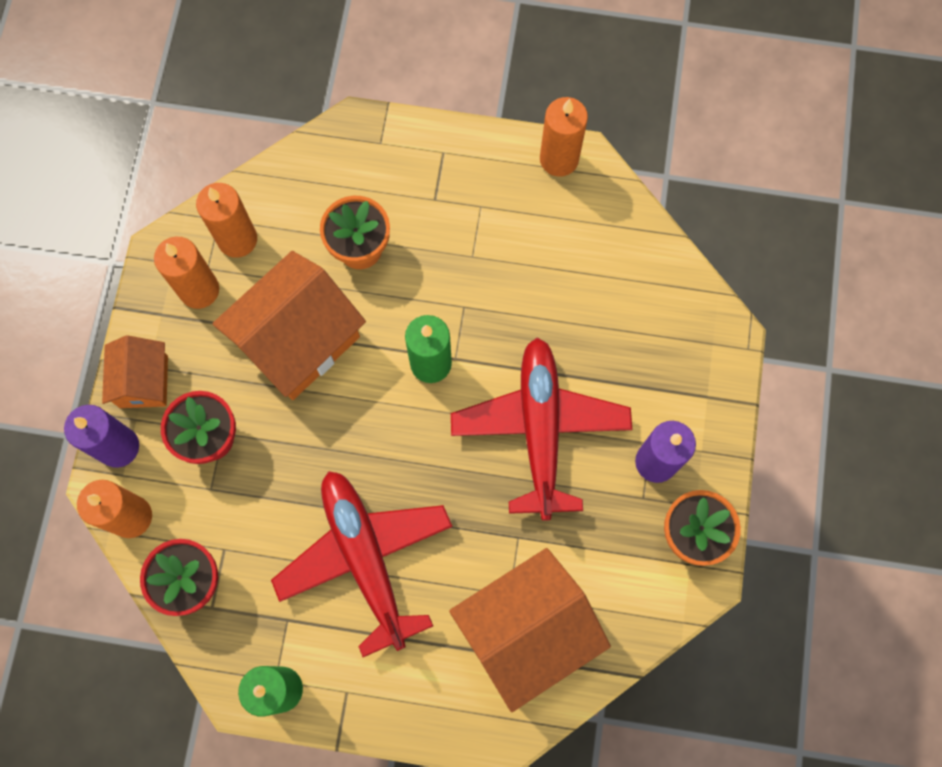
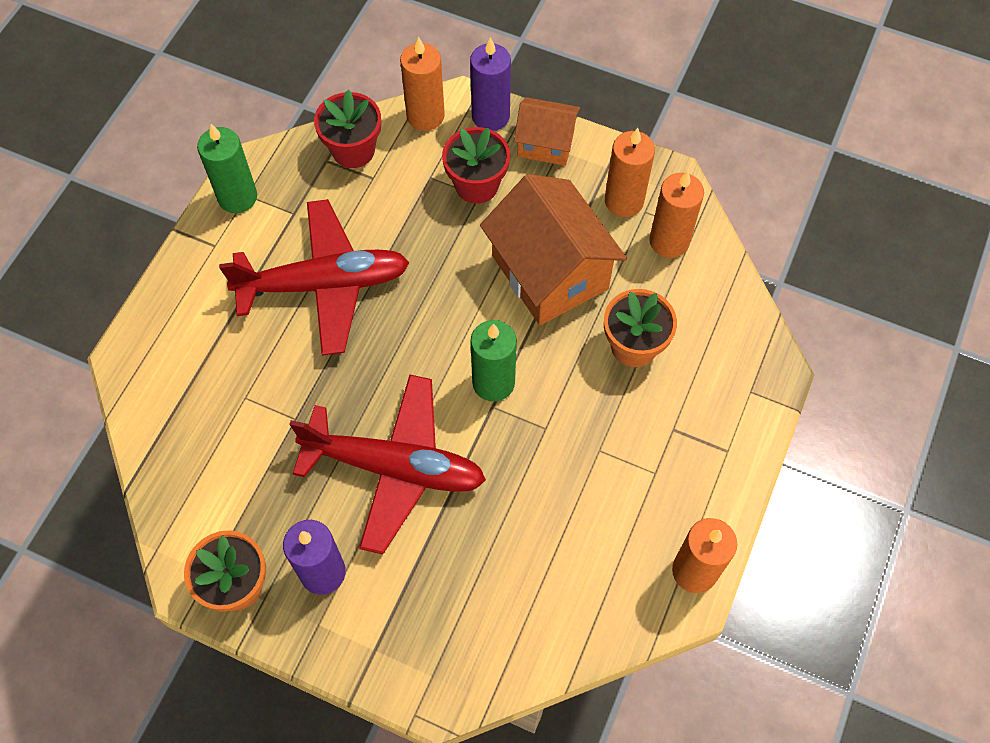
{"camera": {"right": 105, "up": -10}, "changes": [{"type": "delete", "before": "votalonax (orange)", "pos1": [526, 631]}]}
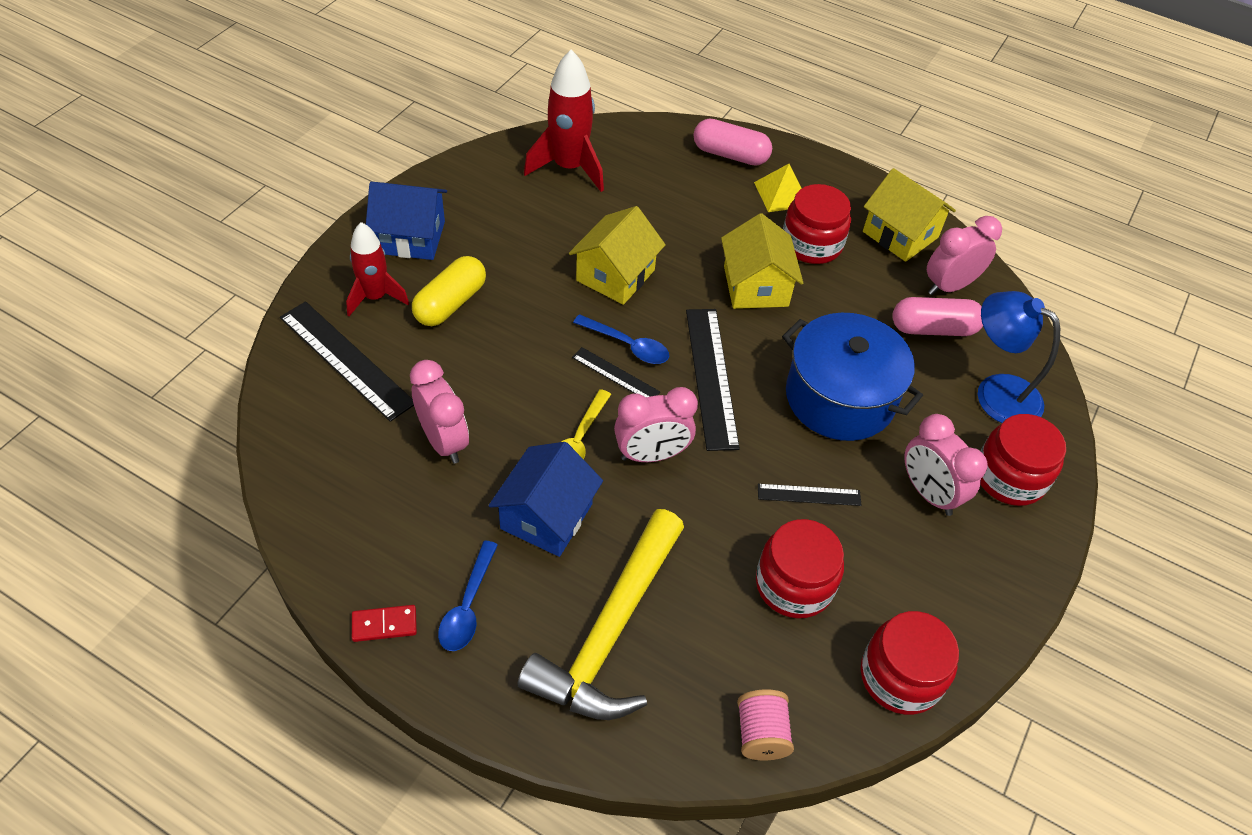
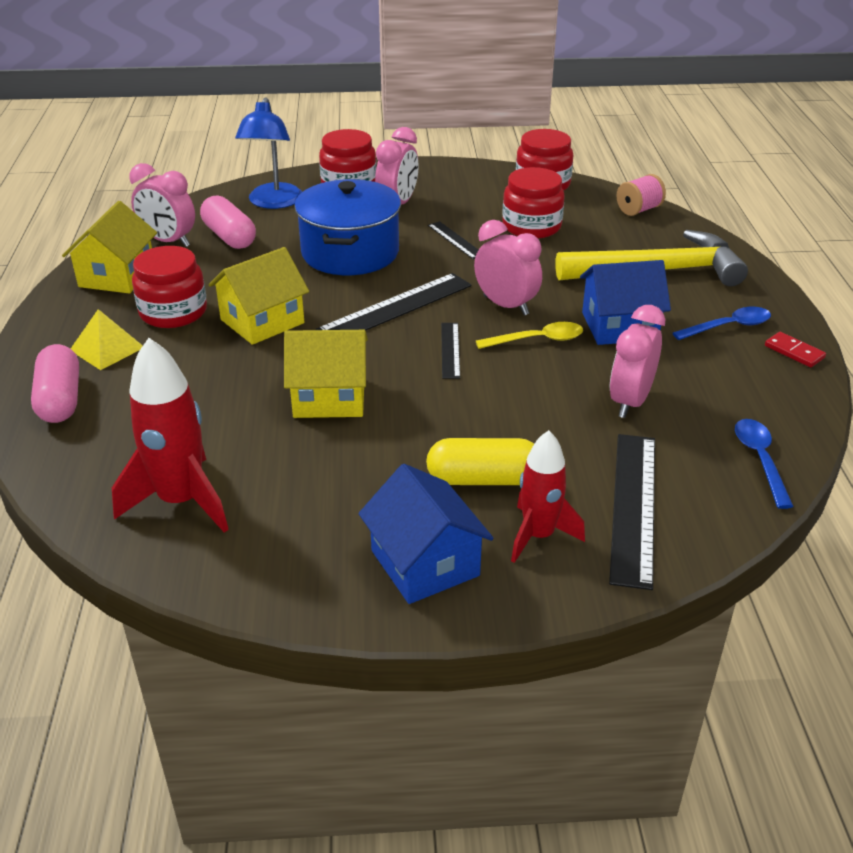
{"camera": {"right": -120, "up": -15}, "changes": [{"type": "move", "before": "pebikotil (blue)", "pos1": [627, 345], "pos2": [760, 460]}]}
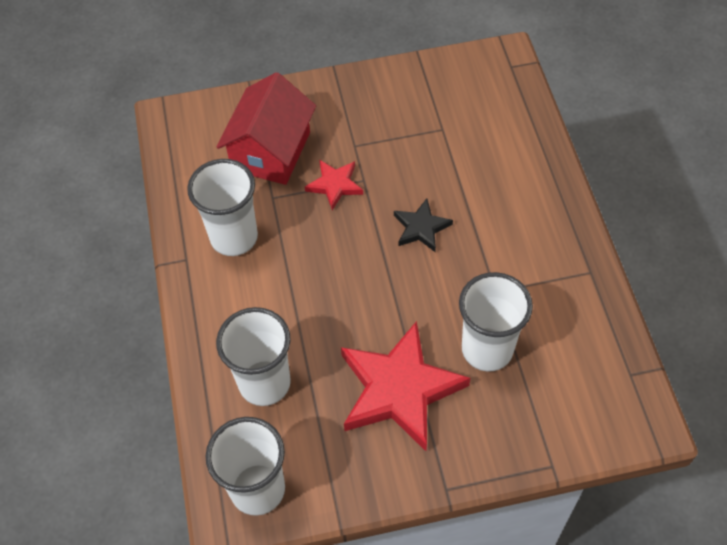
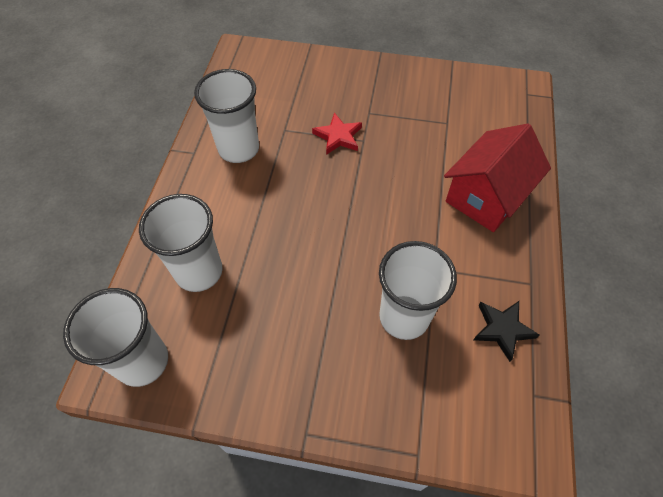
{"camera": {"right": 20, "up": 0}, "changes": [{"type": "move", "before": "votalonax (red)", "pos1": [271, 151], "pos2": [486, 196]}, {"type": "delete", "before": "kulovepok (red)", "pos1": [399, 389]}, {"type": "move", "before": "kulovepok (black)", "pos1": [421, 228], "pos2": [502, 329]}]}
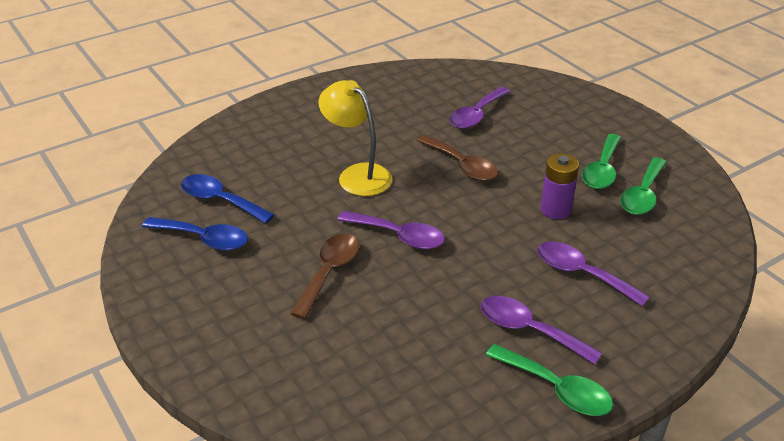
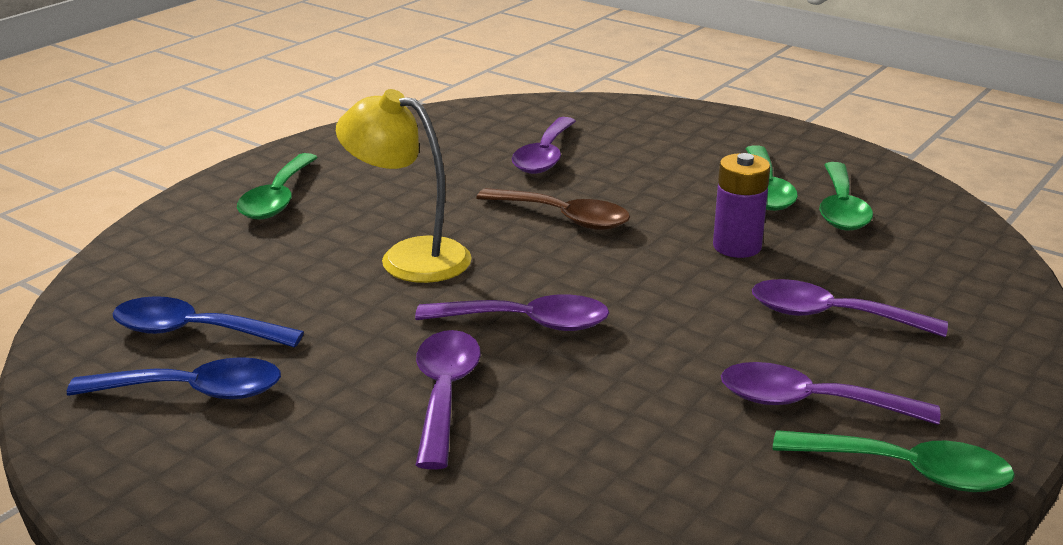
{"camera": {"right": -20, "up": -10}, "changes": [{"type": "recolor", "before": "pebikotil (brown)", "after": "pebikotil (purple)", "pos1": [329, 272], "pos2": [444, 394]}, {"type": "insert", "after": "pebikotil (green)", "pos2": [277, 198]}]}
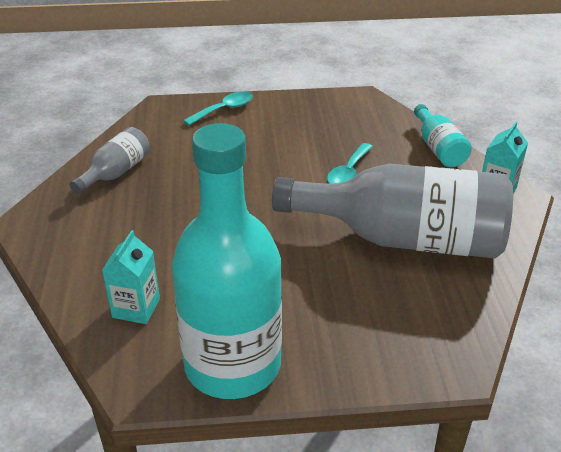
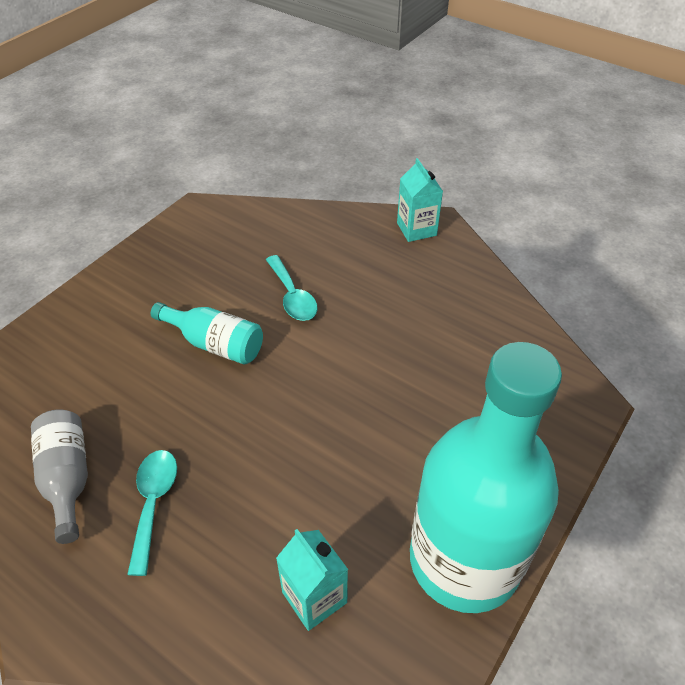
{"camera": {"right": -50, "up": 10}, "changes": [{"type": "move", "before": "pebikotil (turquoise)", "pos1": [224, 109], "pos2": [153, 503]}, {"type": "delete", "before": "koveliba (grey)", "pos1": [403, 238]}, {"type": "move", "before": "koveliba (turquoise)", "pos1": [438, 148], "pos2": [215, 343]}]}
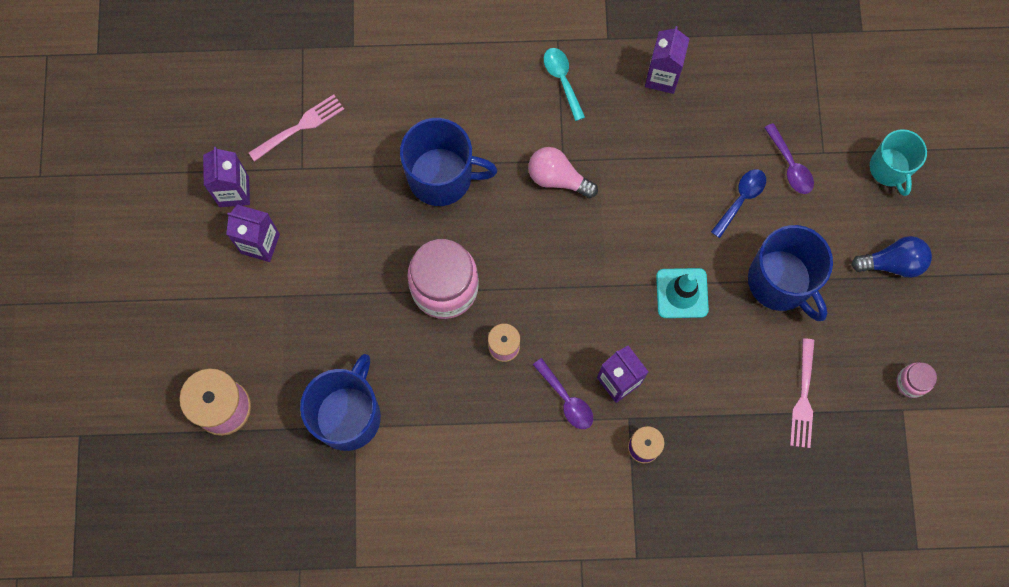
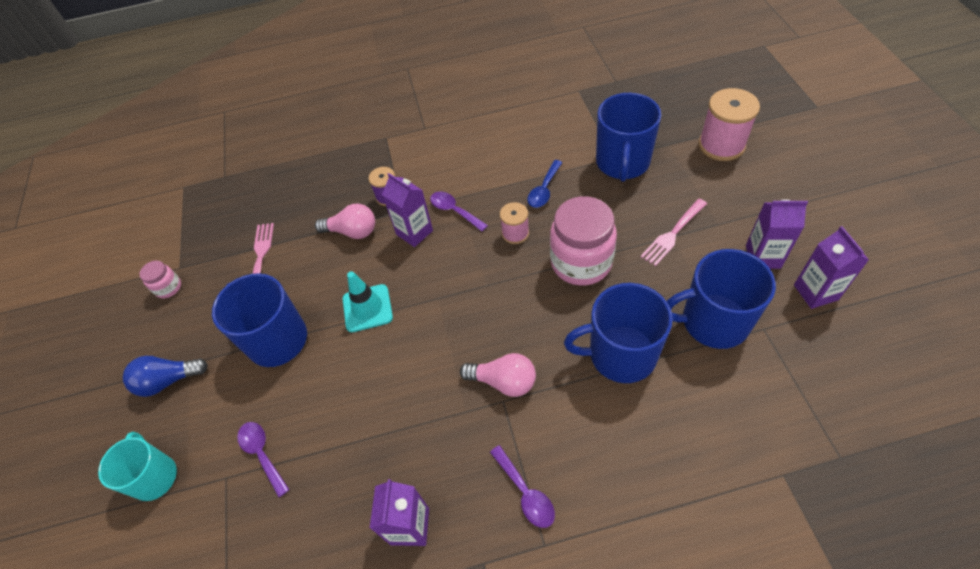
{"camera": {"right": 175, "up": -20}, "changes": [{"type": "move", "before": "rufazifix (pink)", "pos1": [300, 127], "pos2": [672, 234]}, {"type": "recolor", "before": "pebikotil (turquoise)", "after": "pebikotil (purple)", "pos1": [562, 80], "pos2": [525, 493]}, {"type": "move", "before": "pebikotil (blue)", "pos1": [741, 199], "pos2": [544, 190]}, {"type": "insert", "after": "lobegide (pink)", "pos2": [352, 231]}, {"type": "insert", "after": "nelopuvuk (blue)", "pos2": [713, 321]}]}
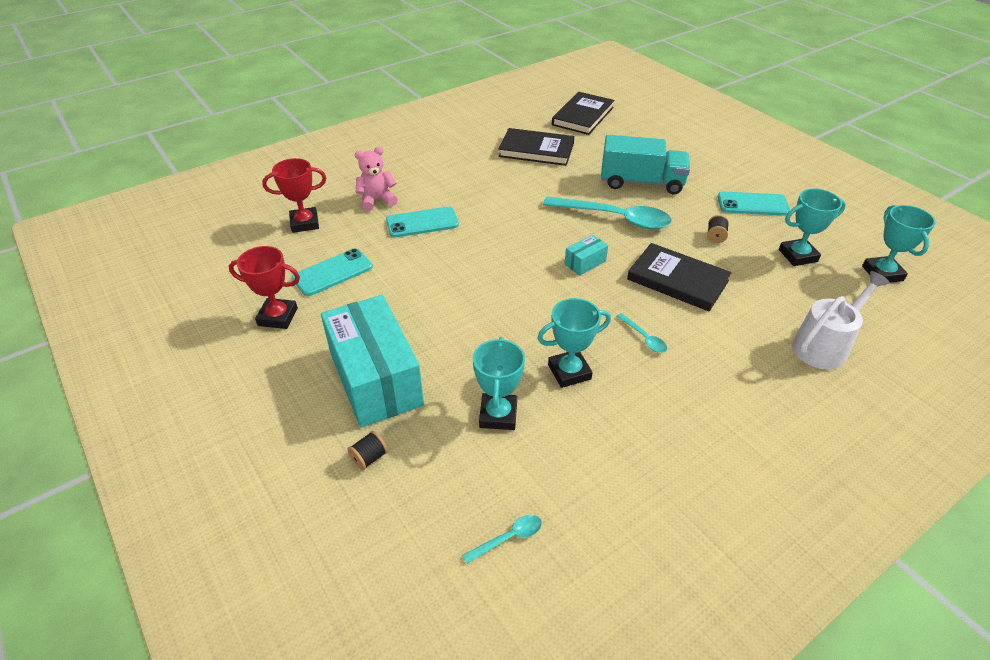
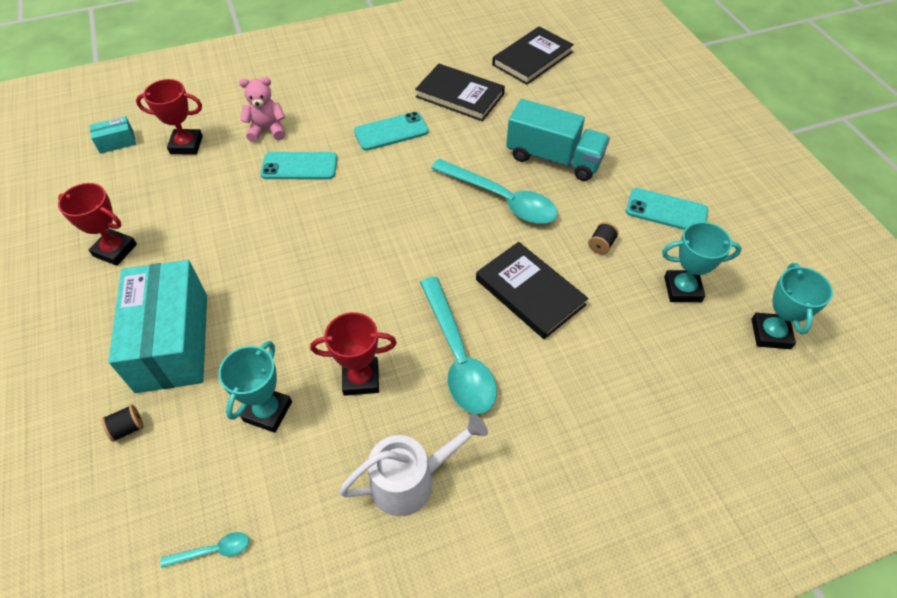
{"camera": {"right": 15, "up": 10}, "changes": [{"type": "move", "before": "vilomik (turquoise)", "pos1": [332, 272], "pos2": [391, 131]}, {"type": "recolor", "before": "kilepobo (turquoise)", "after": "kilepobo (red)", "pos1": [569, 372], "pos2": [361, 379]}, {"type": "move", "before": "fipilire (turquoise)", "pos1": [585, 263], "pos2": [117, 142]}, {"type": "resize", "before": "pebikotil (turquoise)", "pos1": [644, 338], "pos2": [457, 356], "scale": 2.33}, {"type": "move", "before": "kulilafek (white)", "pos1": [824, 345], "pos2": [412, 480]}]}
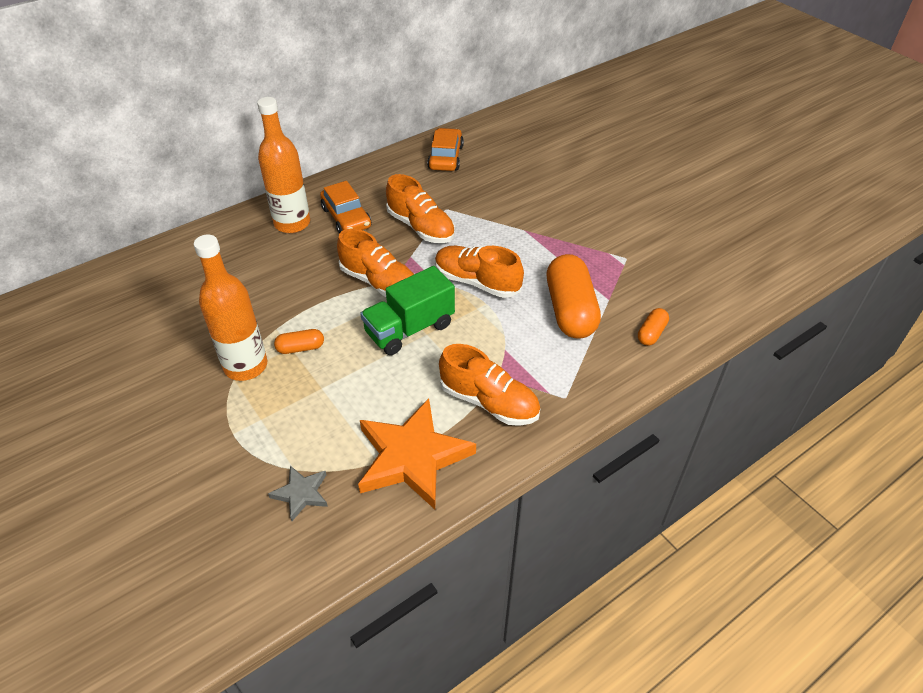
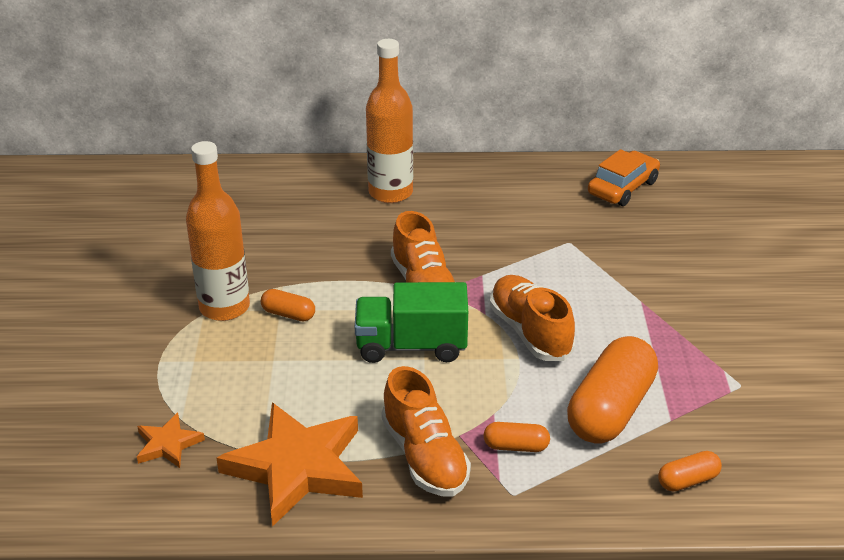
{"camera": {"right": 35, "up": -10}, "changes": [{"type": "recolor", "before": "kulovepok (grey)", "after": "kulovepok (orange)", "pos1": [301, 494], "pos2": [168, 444]}, {"type": "delete", "before": "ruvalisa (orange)", "pos1": [346, 217]}, {"type": "delete", "before": "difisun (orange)", "pos1": [421, 227]}, {"type": "insert", "after": "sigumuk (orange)", "pos2": [516, 446]}]}
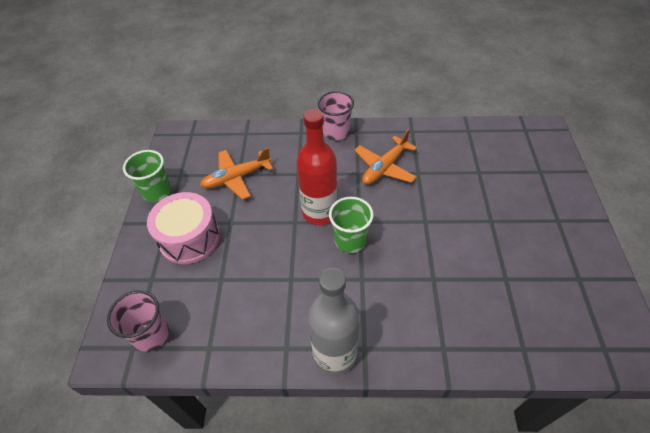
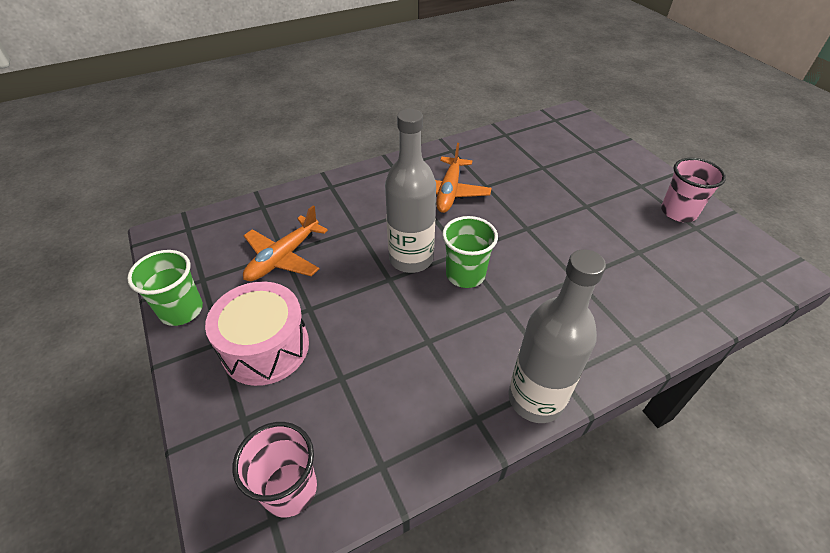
{"camera": {"right": -30, "up": -5}, "changes": [{"type": "recolor", "before": "koveliba (red)", "after": "koveliba (grey)", "pos1": [319, 212], "pos2": [411, 259]}, {"type": "move", "before": "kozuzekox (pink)", "pos1": [336, 132], "pos2": [678, 212]}]}
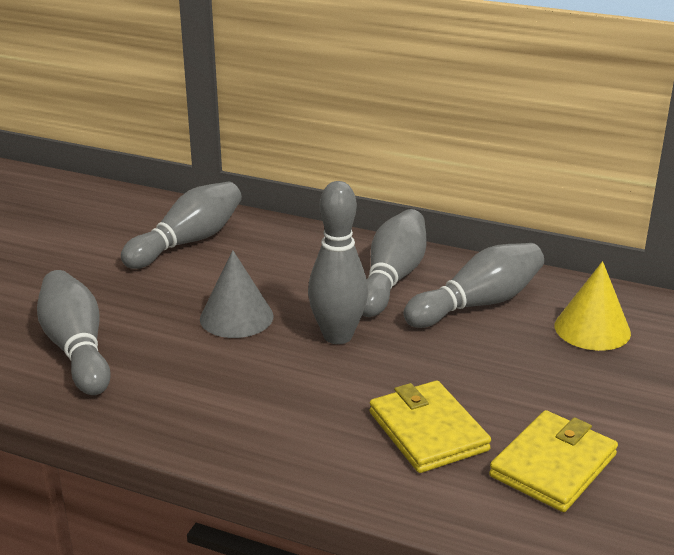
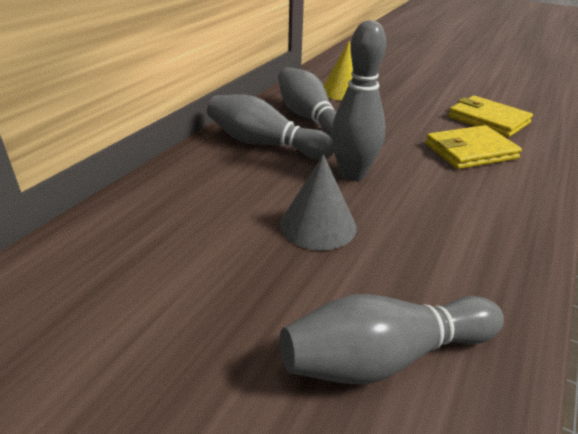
{"camera": {"right": -85, "up": 5}, "changes": [{"type": "delete", "before": "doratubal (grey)", "pos1": [188, 242]}]}
